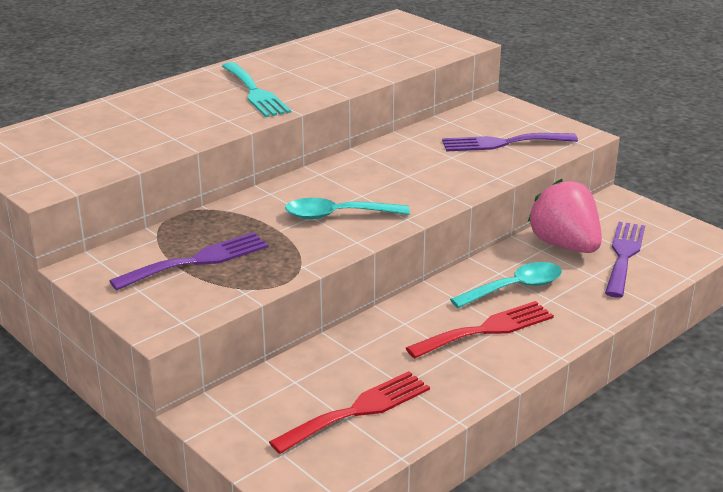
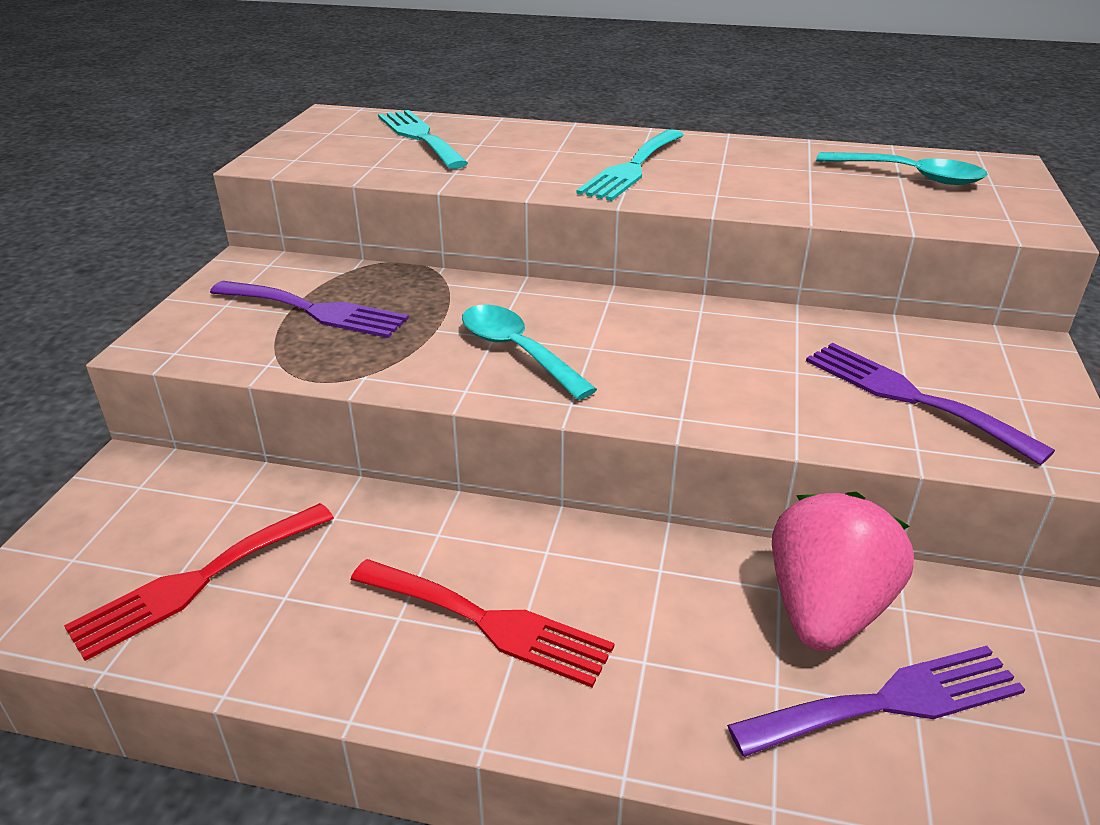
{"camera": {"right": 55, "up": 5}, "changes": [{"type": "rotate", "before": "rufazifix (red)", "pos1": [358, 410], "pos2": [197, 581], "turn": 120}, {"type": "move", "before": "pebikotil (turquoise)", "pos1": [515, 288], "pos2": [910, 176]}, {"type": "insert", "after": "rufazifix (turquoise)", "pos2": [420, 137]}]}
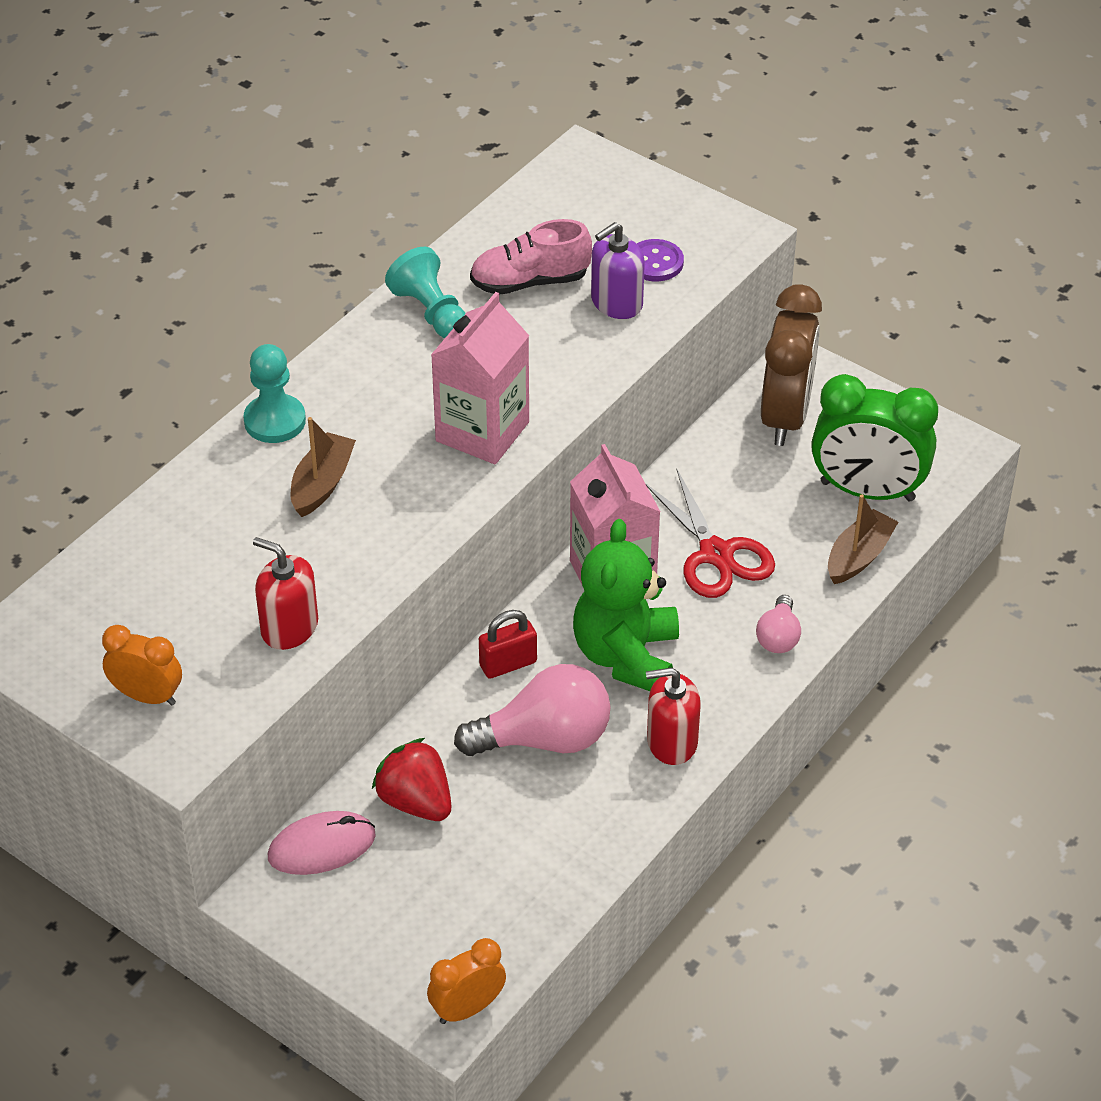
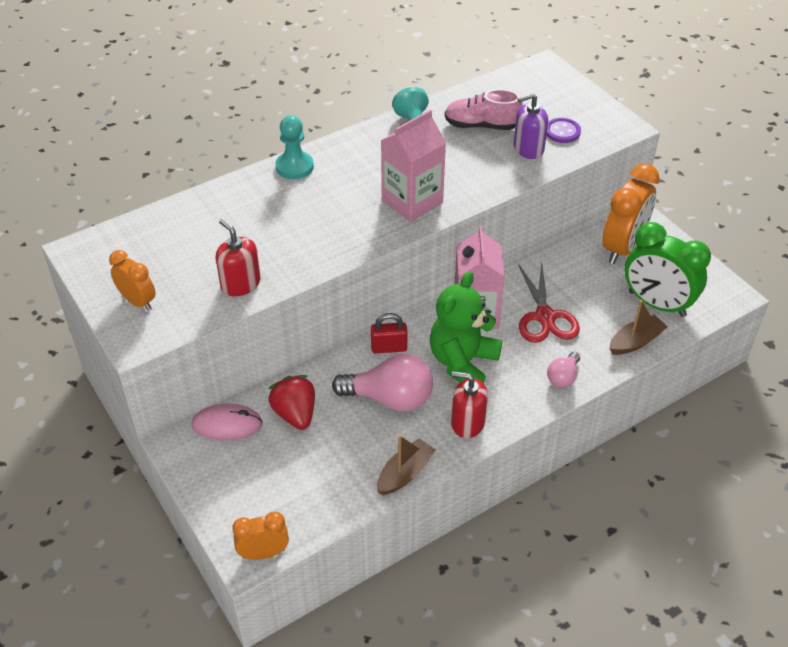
{"camera": {"right": 20, "up": 0}, "changes": [{"type": "move", "before": "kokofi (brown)", "pos1": [322, 484], "pos2": [405, 473]}, {"type": "recolor", "before": "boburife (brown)", "after": "boburife (orange)", "pos1": [785, 416], "pos2": [622, 247]}]}
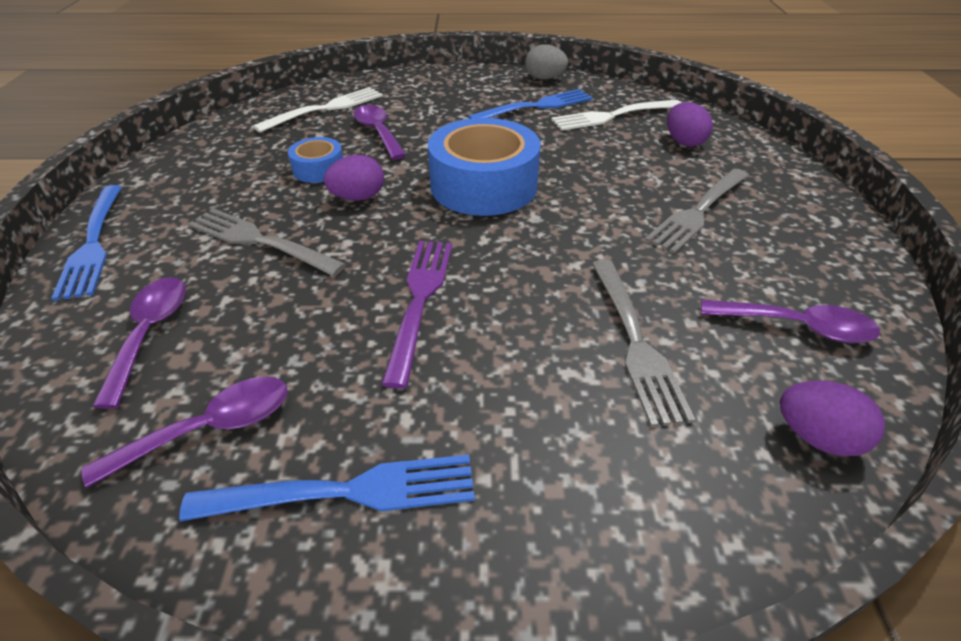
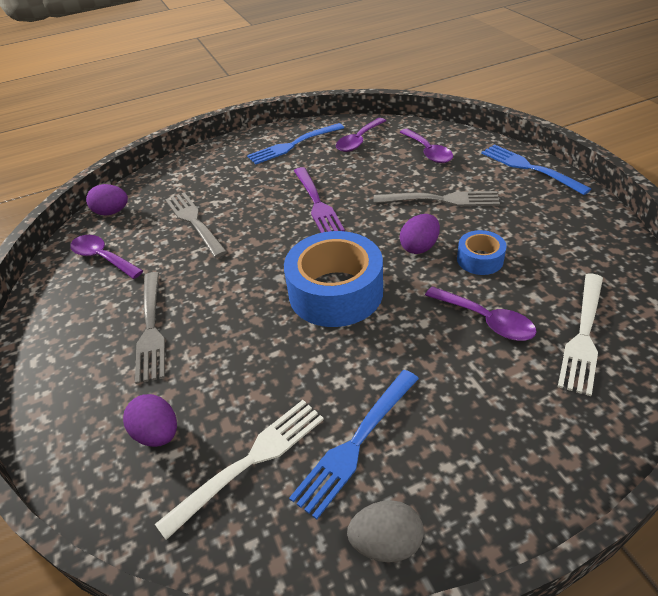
{"camera": {"right": 160, "up": 0}, "changes": [{"type": "rotate", "before": "rufazifix (grey)", "pos1": [698, 211], "pos2": [151, 328], "turn": 150}, {"type": "rotate", "before": "pebikotil (purple)", "pos1": [796, 327], "pos2": [103, 258], "turn": 45}]}
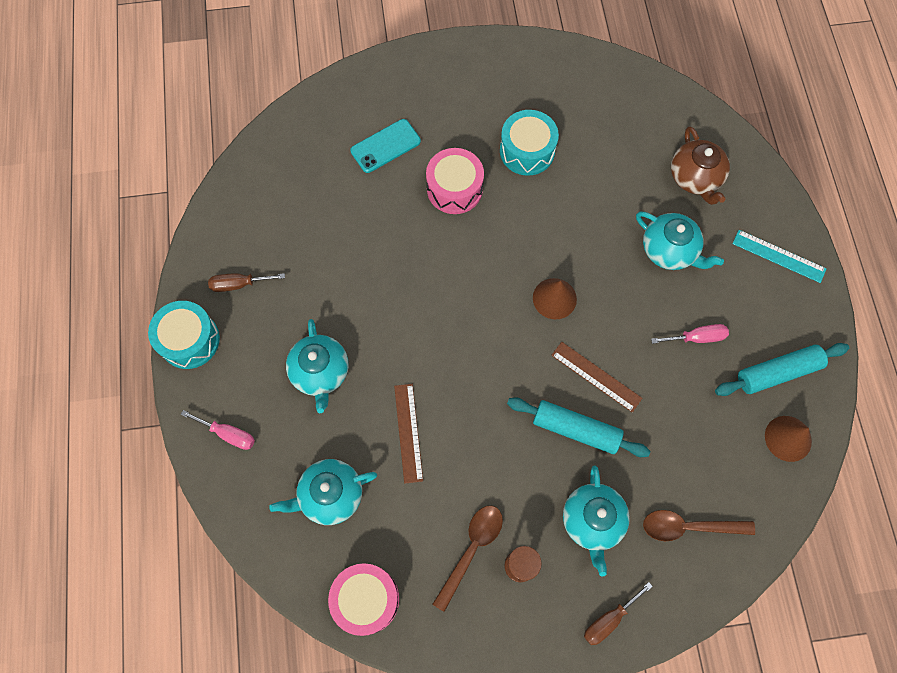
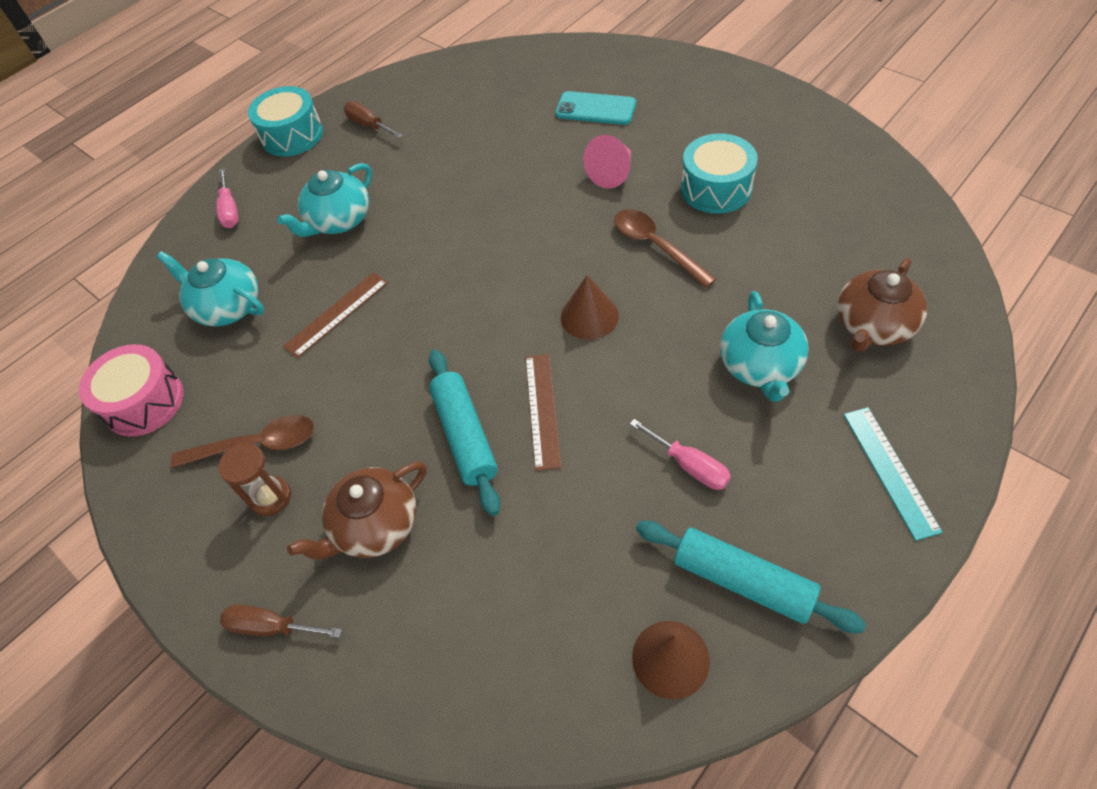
{"camera": {"right": 55, "up": -15}, "changes": [{"type": "replace", "before": "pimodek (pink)", "after": "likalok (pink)", "pos1": [454, 189], "pos2": [612, 173]}, {"type": "recolor", "before": "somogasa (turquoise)", "after": "somogasa (brown)", "pos1": [592, 521], "pos2": [375, 526]}, {"type": "move", "before": "pebikotil (brown)", "pos1": [688, 526], "pos2": [655, 246]}]}
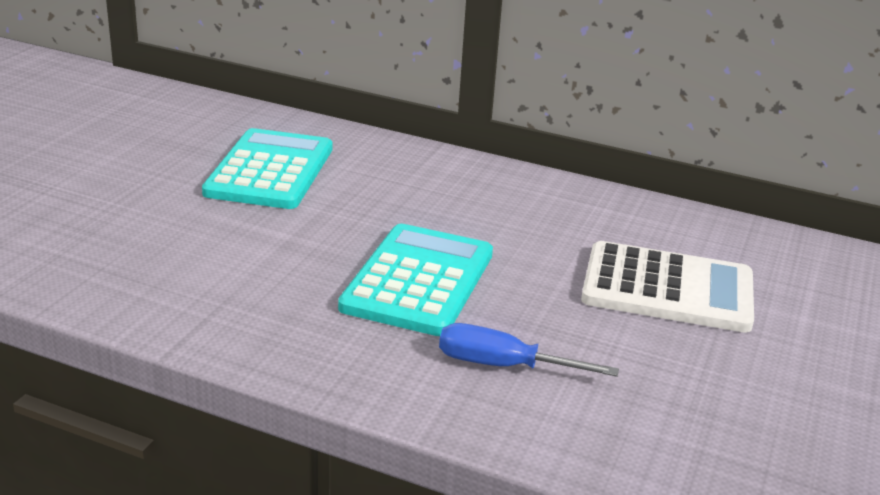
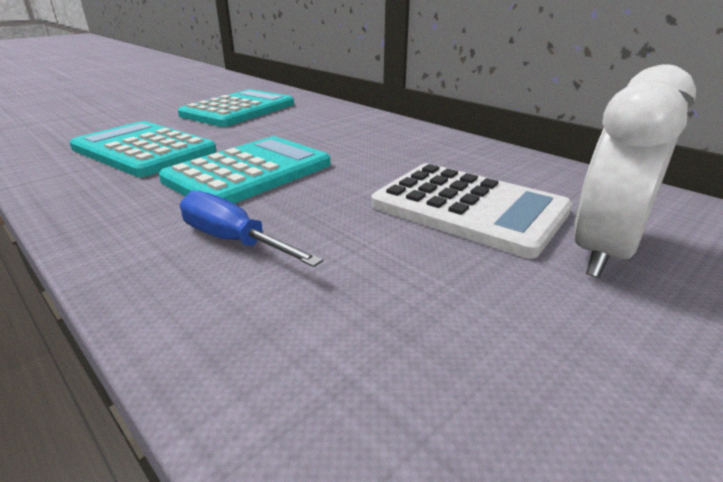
{"camera": {"right": 25, "up": 0}, "changes": [{"type": "insert", "after": "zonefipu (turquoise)", "pos2": [143, 150]}, {"type": "insert", "after": "boburife (white)", "pos2": [603, 253]}]}
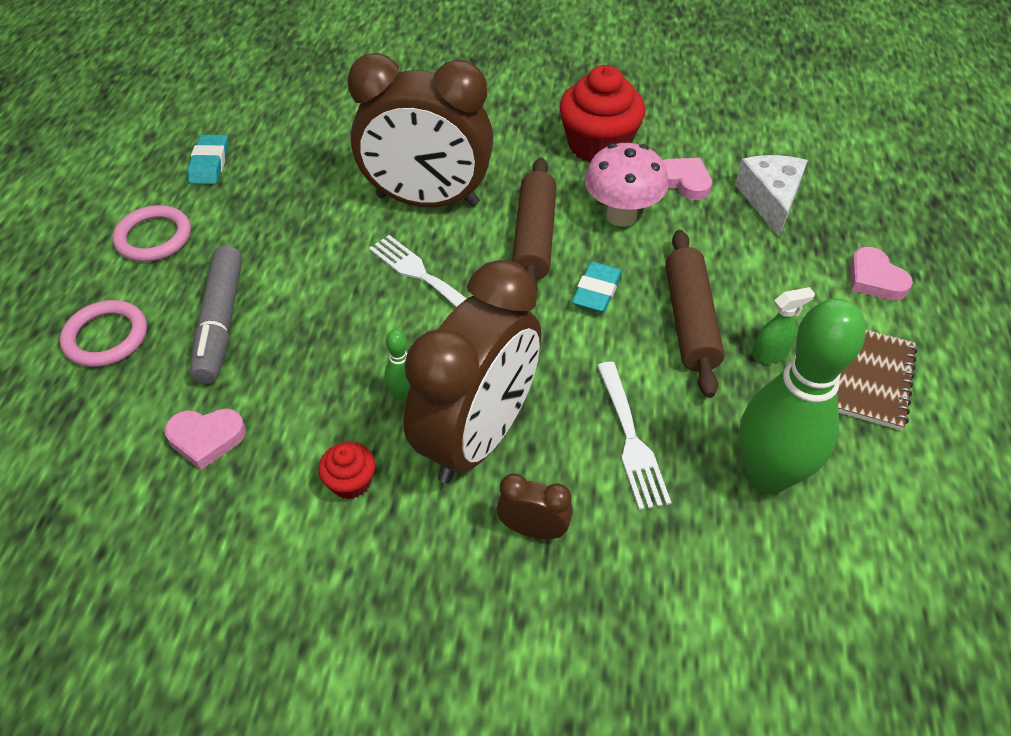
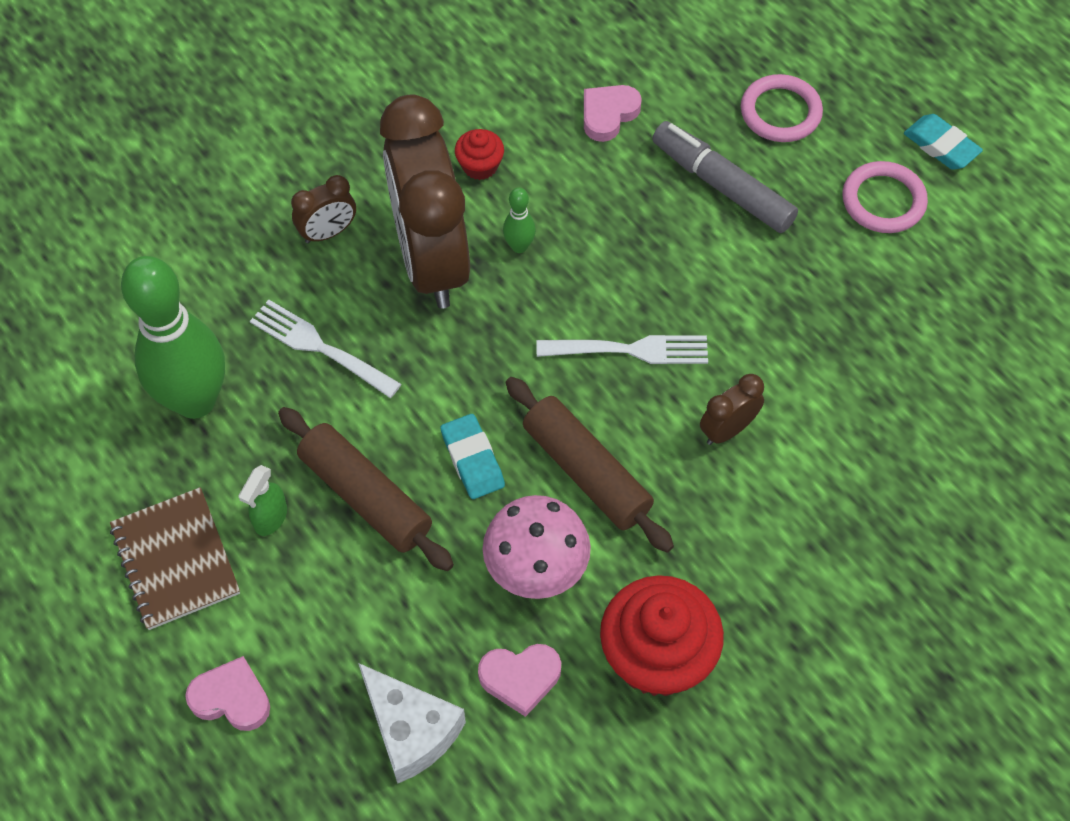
{"camera": {"right": 135, "up": 10}, "changes": [{"type": "move", "before": "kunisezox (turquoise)", "pos1": [210, 164], "pos2": [941, 146]}, {"type": "resize", "before": "boburife (brown)", "pos1": [427, 200], "pos2": [727, 430], "scale": 0.41}]}
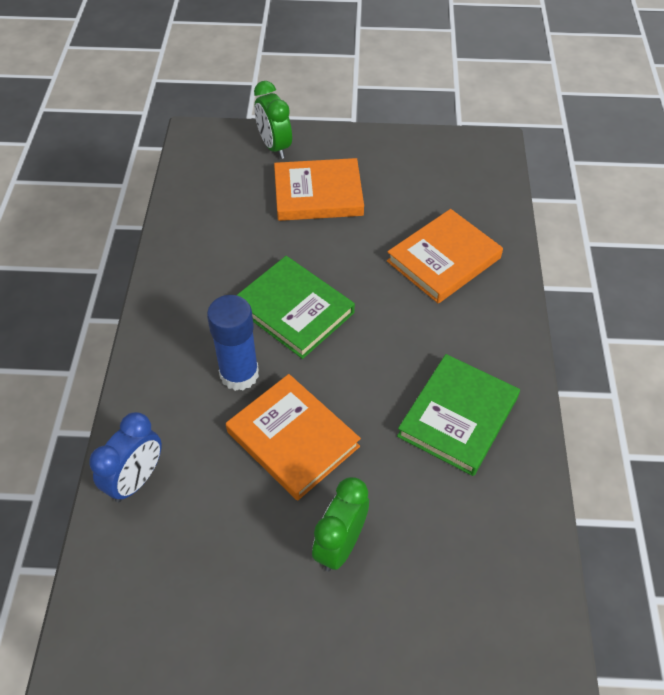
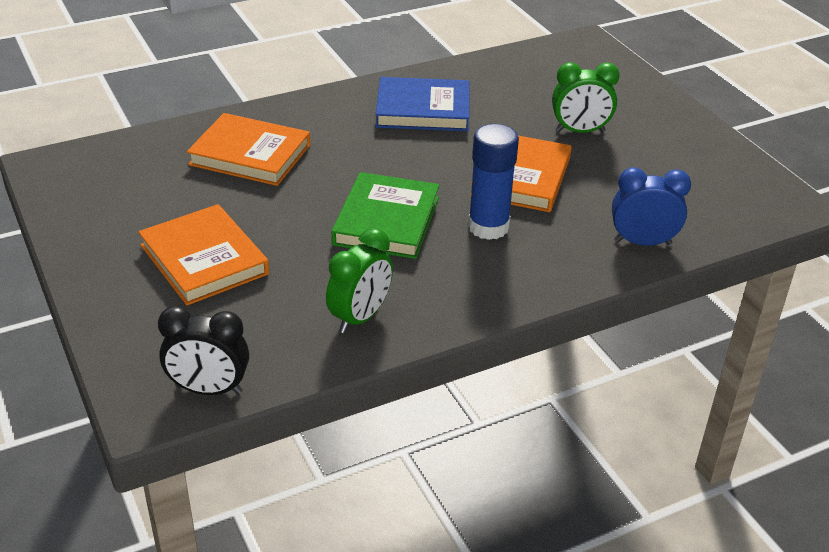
{"camera": {"right": -120, "up": -15}, "changes": [{"type": "move", "before": "boburife (green)", "pos1": [274, 146], "pos2": [360, 317]}, {"type": "recolor", "before": "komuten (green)", "after": "komuten (blue)", "pos1": [458, 417], "pos2": [423, 110]}, {"type": "insert", "after": "boburife (black)", "pos2": [209, 390]}]}
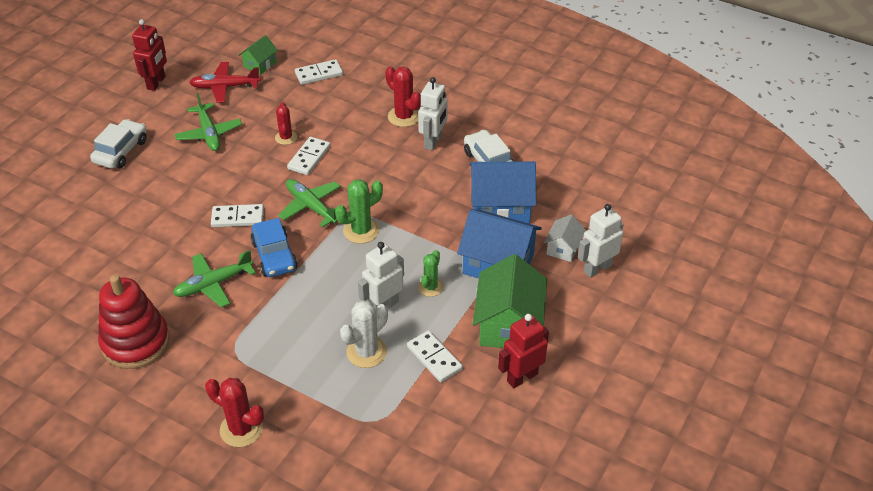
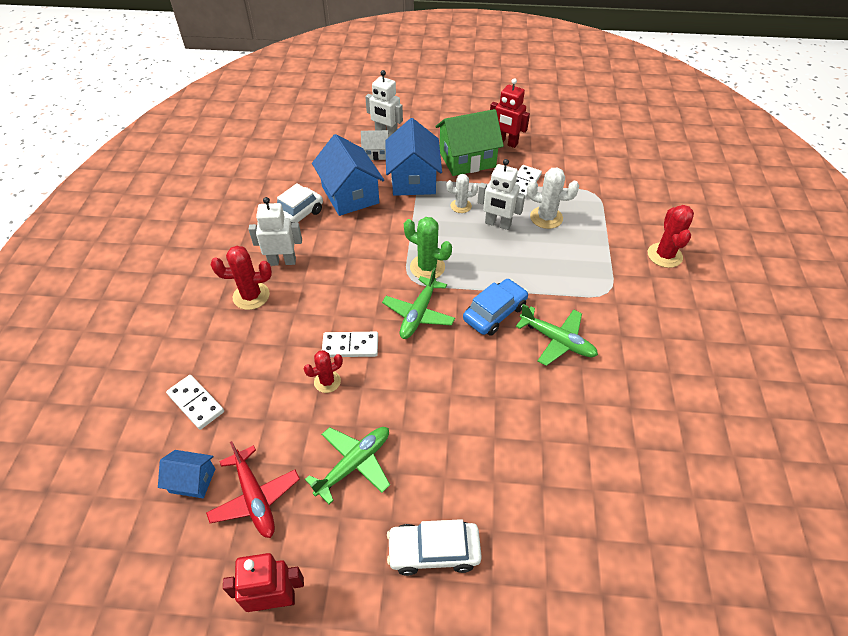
{"camera": {"right": -115, "up": 5}, "changes": [{"type": "delete", "before": "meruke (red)", "pos1": [135, 342]}, {"type": "delete", "before": "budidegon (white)", "pos1": [237, 218]}, {"type": "recolor", "before": "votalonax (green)", "after": "votalonax (blue)", "pos1": [260, 64], "pos2": [192, 480]}, {"type": "rotate", "before": "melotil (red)", "pos1": [404, 116], "pos2": [251, 296], "turn": 60}, {"type": "recolor", "before": "melotil (green)", "after": "melotil (white)", "pos1": [430, 287], "pos2": [461, 206]}]}
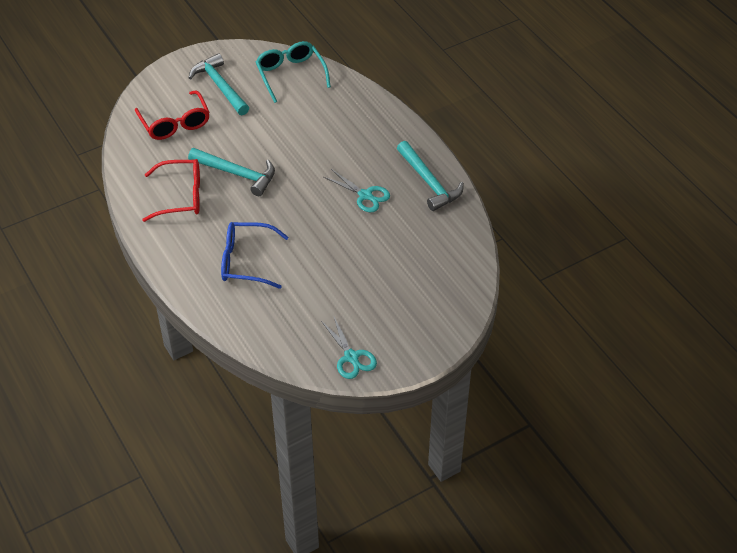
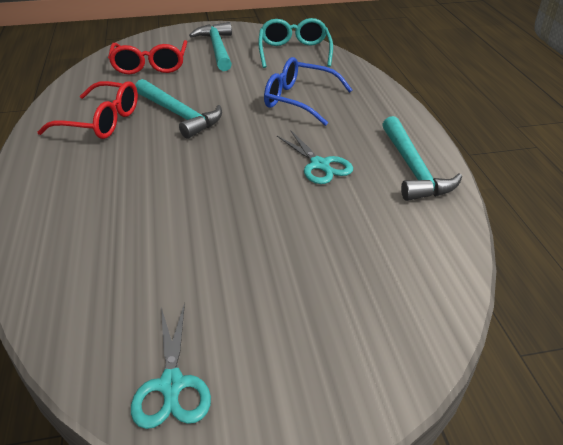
{"camera": {"right": 20, "up": -10}, "changes": [{"type": "move", "before": "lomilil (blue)", "pos1": [246, 261], "pos2": [299, 100]}]}
